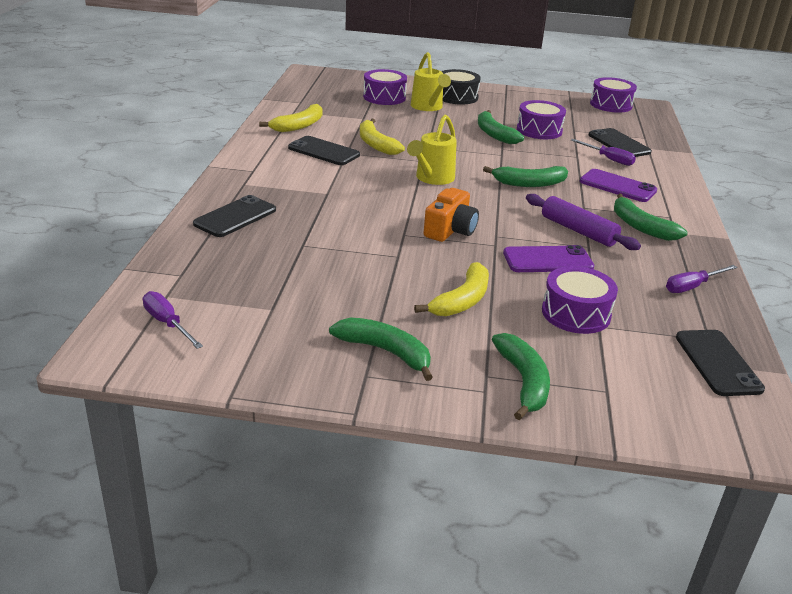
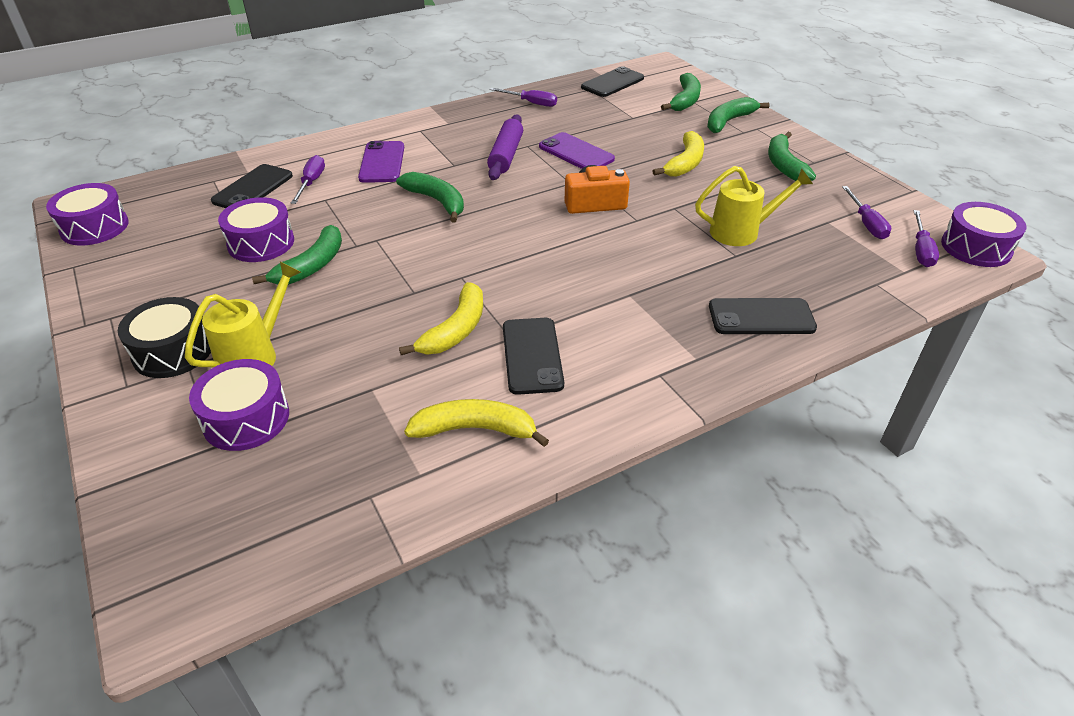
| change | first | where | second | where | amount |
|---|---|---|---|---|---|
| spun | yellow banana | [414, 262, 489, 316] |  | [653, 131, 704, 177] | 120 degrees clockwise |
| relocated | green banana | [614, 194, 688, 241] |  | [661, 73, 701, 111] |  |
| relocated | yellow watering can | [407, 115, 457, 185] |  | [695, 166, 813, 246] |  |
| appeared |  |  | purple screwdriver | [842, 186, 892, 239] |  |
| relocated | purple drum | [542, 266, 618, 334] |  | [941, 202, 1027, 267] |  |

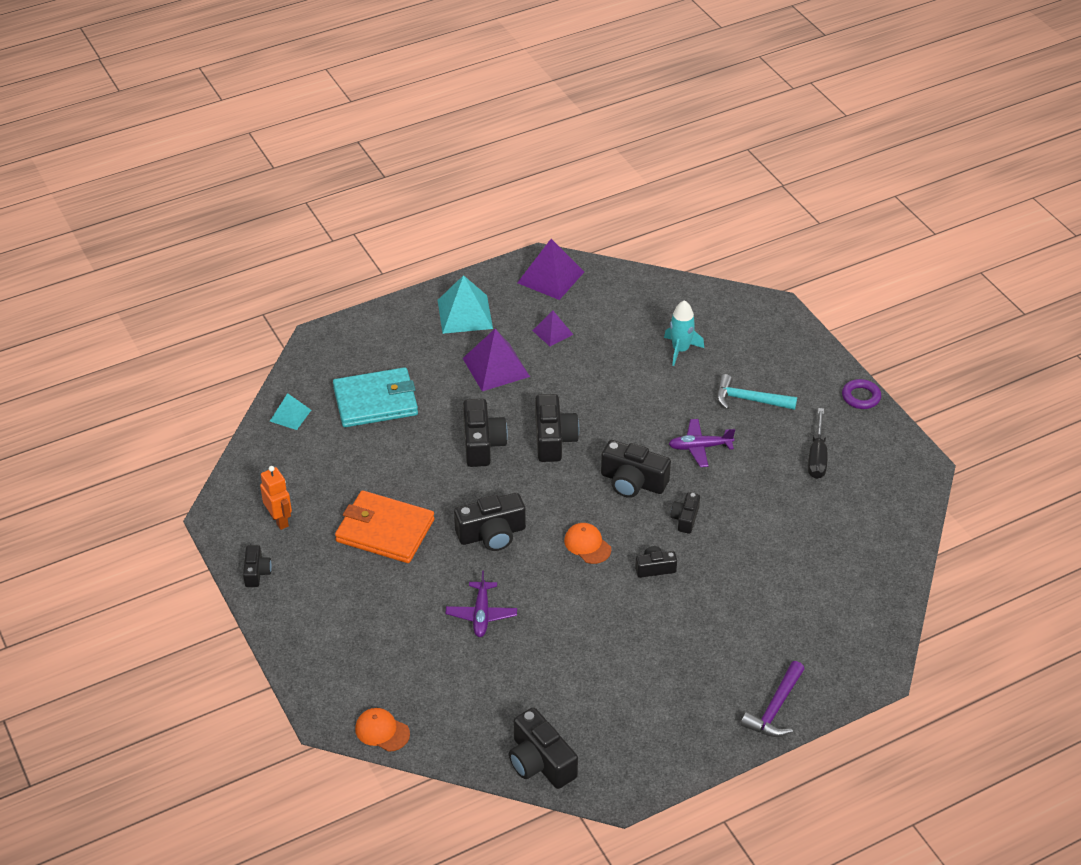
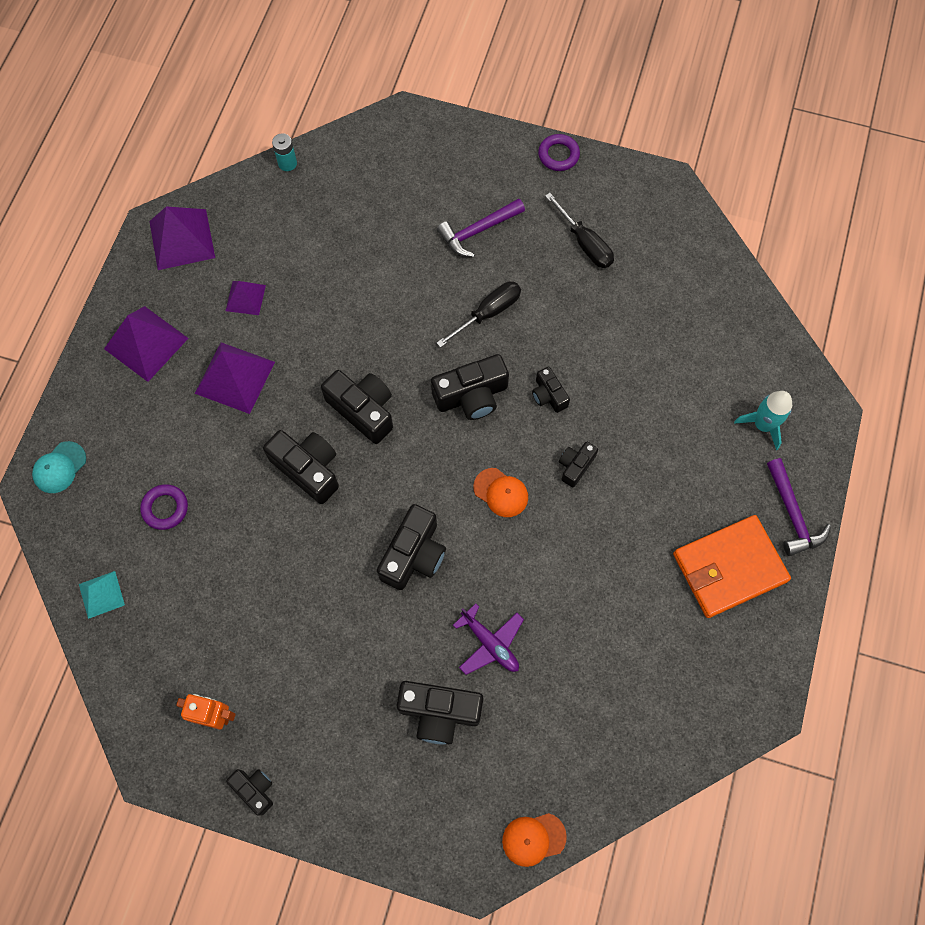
| change | first | where | second | where | amount |
|---|---|---|---|---|---|
| appeared |  |  | turquoise cap | [32, 441, 86, 493] |  |
| colour | turquoise pyramid | [438, 275, 493, 334] | purple pyramid | [104, 306, 188, 382] |  |
| exchanged | turquoise wallet | [333, 367, 418, 427] | purple ring | [140, 484, 188, 530] |  |
| appeared |  |  | turquoise battery | [272, 133, 297, 171] |  |
| relocated | black camera | [509, 707, 578, 789] |  | [396, 681, 483, 744] |  |
| colour | turquoise hammer | [717, 374, 797, 410] | purple hammer | [437, 198, 525, 257] |  |
| exchanged | purple plane | [669, 419, 735, 467] | black screwdriver | [437, 281, 521, 348] |  |
| spun | orange cap | [564, 523, 611, 564] |  | [473, 468, 528, 517] | 150 degrees counterclockwise |
| relocated | orange wallet | [335, 490, 435, 563] |  | [673, 515, 791, 618] |  |
| relocated | turquoise rocket | [664, 300, 704, 366] |  | [734, 391, 792, 450] |  |

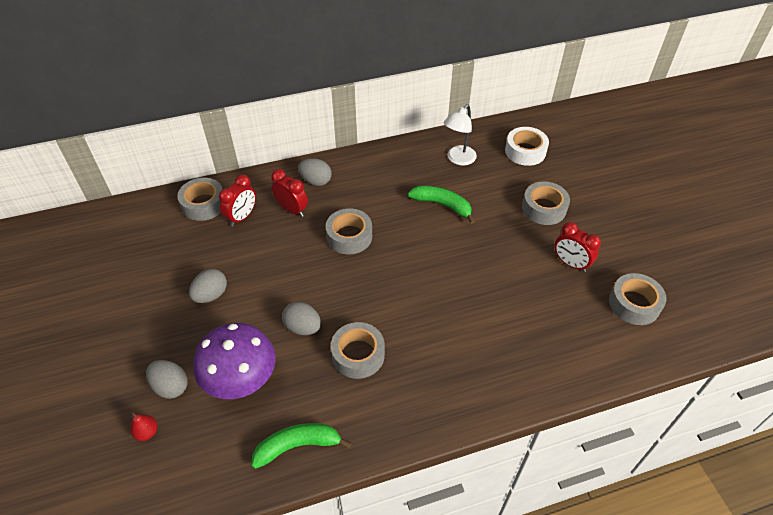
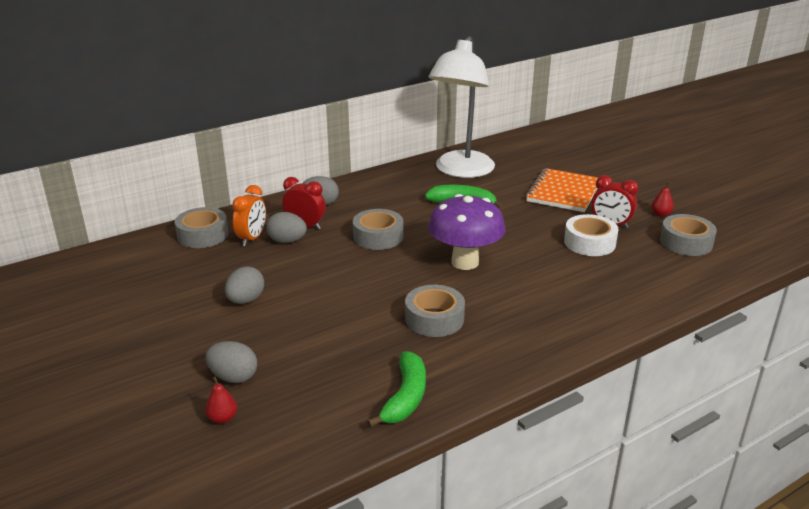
| change | first | where | second | where | amount |
|---|---|---|---|---|---|
| colour | red clock | [219, 174, 256, 226] | orange clock | [232, 185, 266, 246] |  |
| relocated | grey egg | [282, 302, 321, 335] |  | [266, 212, 307, 243] |  |
| spun | green banana | [251, 423, 351, 469] |  | [367, 351, 426, 428] | 135 degrees clockwise |
| size | white lamp | [444, 104, 477, 165] |  | [428, 36, 495, 178] | x1.95 |
| relocated | purple mushroom | [194, 323, 276, 399] |  | [428, 194, 506, 270] |  |
| exchanged | grey tape | [522, 181, 570, 225] | orange notebook | [526, 168, 598, 212] |  |
| relocated | white tape | [505, 127, 549, 166] |  | [564, 214, 618, 256] |  |
| appeared |  |  | red pear | [651, 182, 674, 217] |  |

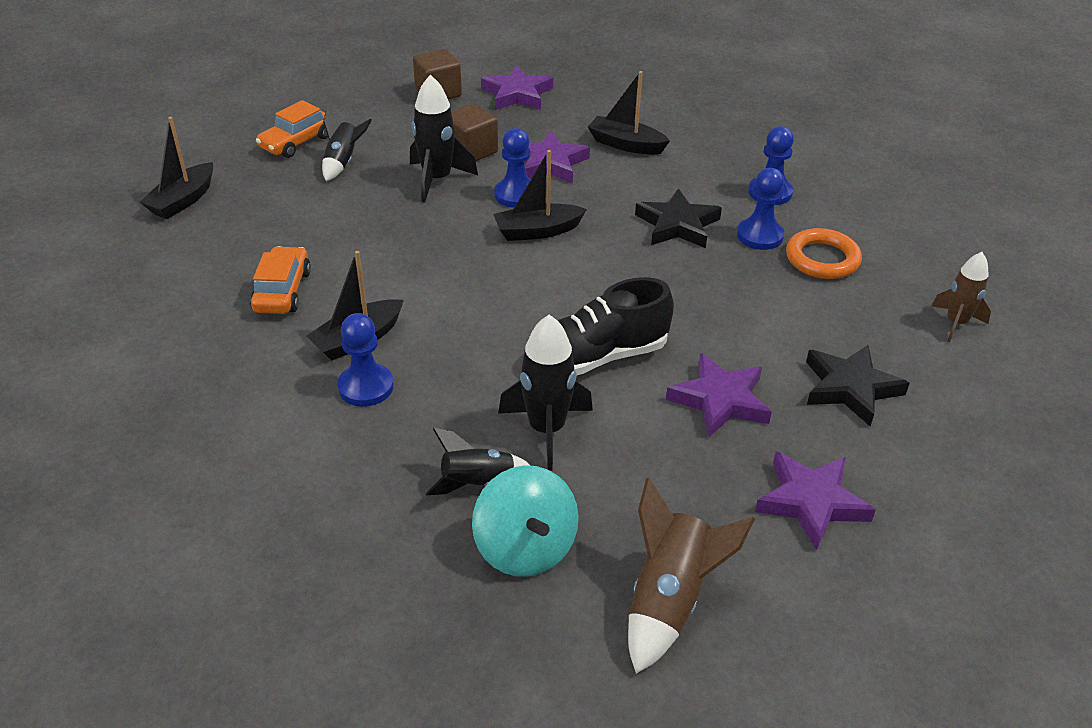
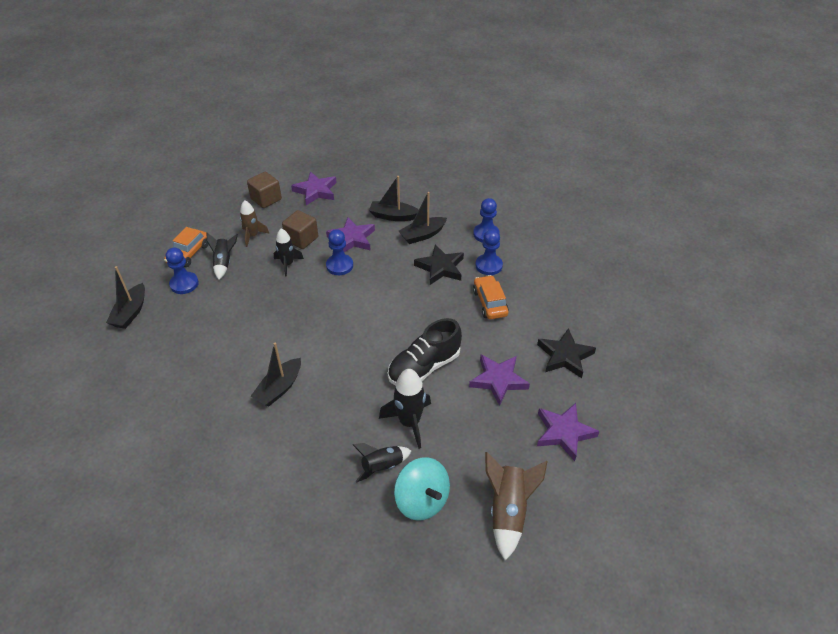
| change | first | where | second | where | amount |
|---|---|---|---|---|---|
| relocated | blue pawn | [338, 313, 394, 407] |  | [166, 248, 199, 294] |  |
| relocated | brown rocket | [932, 252, 991, 342] |  | [240, 200, 269, 247] |  |
| size | black rocket | [410, 75, 478, 203] |  | [274, 228, 304, 276] | x0.66 |
| relocated | black boat | [493, 150, 587, 241] |  | [399, 192, 447, 244] |  |
| relocated | orange car | [250, 246, 311, 314] |  | [473, 275, 509, 319] |  |
| missing | orange ring | [786, 228, 862, 279] |  |  |  |

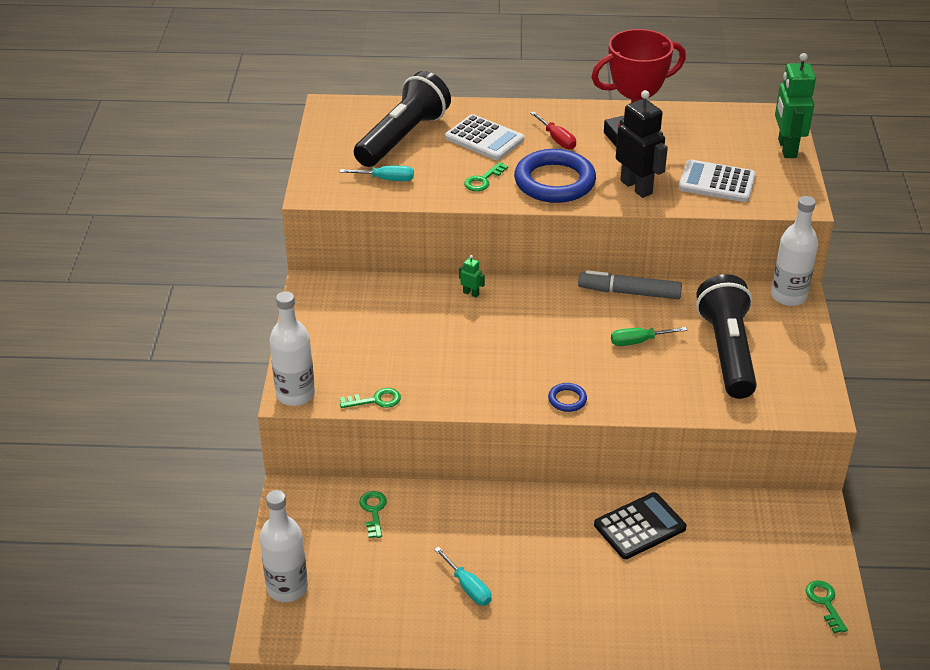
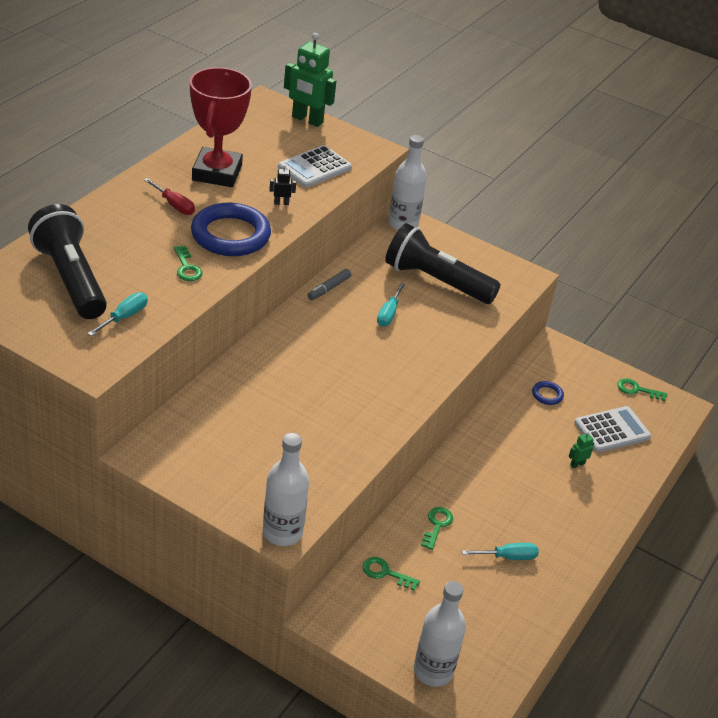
| change | first | where | second | where | amount |
|---|---|---|---|---|---|
| spun | red screwdriver | [531, 112, 576, 150] |  | [144, 178, 195, 215] | 45 degrees clockwise |
| size | black robot | [616, 90, 668, 198] |  | [269, 165, 296, 205] | x0.43 |
| size | grey marker | [578, 270, 682, 299] |  | [307, 269, 351, 300] | x0.62 |
| colour | green screwdriver | [611, 327, 687, 346] | turquoise screwdriver | [377, 283, 405, 326] |  |
| relocated | green key | [340, 388, 401, 408] |  | [421, 507, 453, 550] |  |
| relocated | blue ring | [548, 383, 587, 412] |  | [532, 381, 564, 405] |  |
| relocated | green robot | [459, 255, 485, 298] |  | [569, 431, 594, 468] |  |
| relocated | white calculator | [445, 114, 524, 160] |  | [574, 406, 651, 453] |  |
| missing | black calculator | [594, 492, 686, 559] |  |  |  |

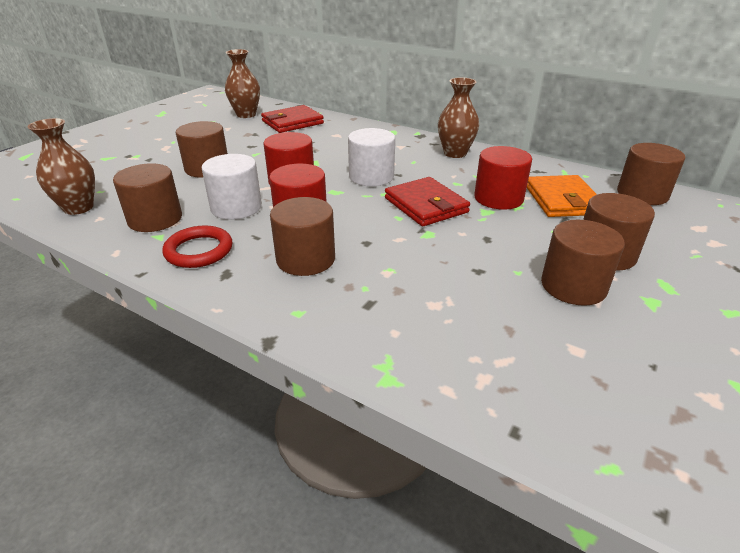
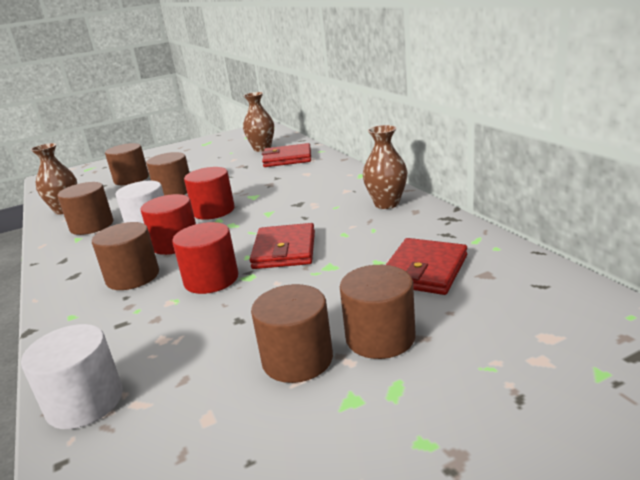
| change | first | where | second | where | amount |
|---|---|---|---|---|---|
| relocated | white cylinder | [348, 128, 395, 186] |  | [21, 324, 123, 429] |  |
| relocated | brown cylinder | [617, 143, 685, 205] |  | [105, 143, 149, 185] |  |
| relocated | red cylinder | [474, 146, 532, 210] |  | [172, 222, 238, 294] |  |
| colour | orange wallet | [527, 175, 597, 217] | red wallet | [386, 238, 467, 295] |  |
| missing | red ring | [162, 225, 233, 268] |  |  |  |

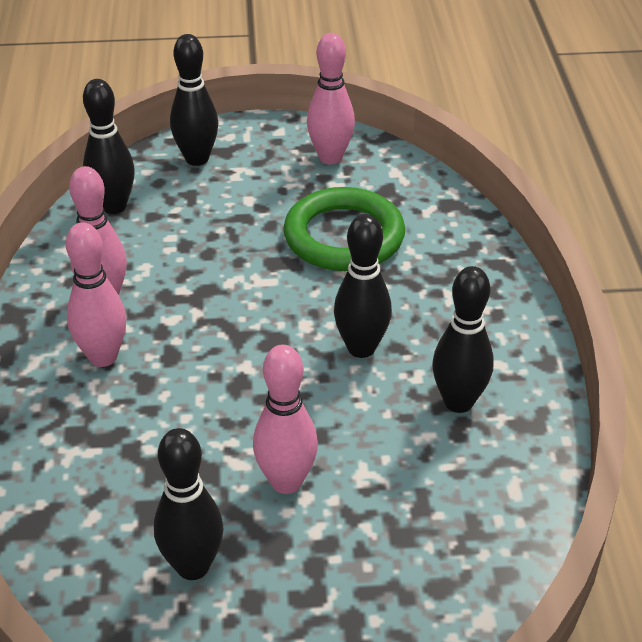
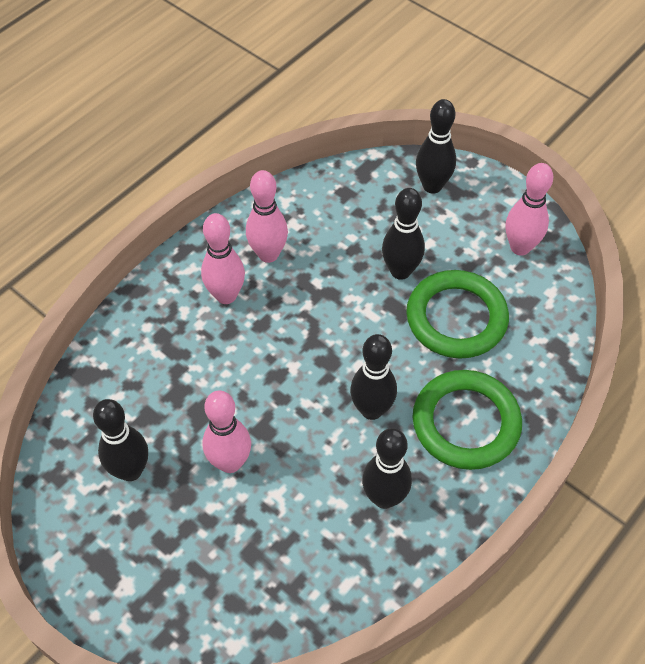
| change | first | where | second | where | amount |
|---|---|---|---|---|---|
| relocated | black bowling pin | [83, 79, 135, 214] |  | [382, 188, 425, 280] |  |
| appeared |  |  | green ring | [413, 370, 522, 470] |  |

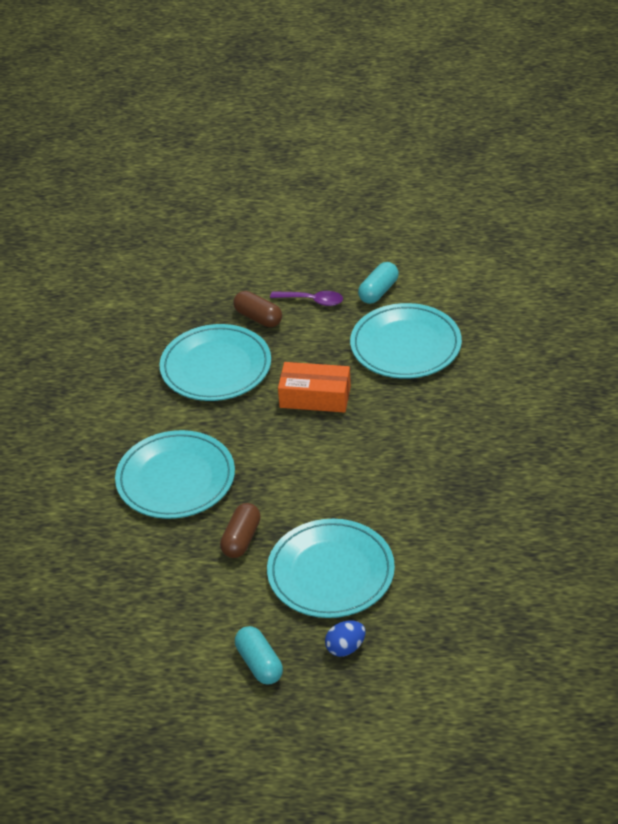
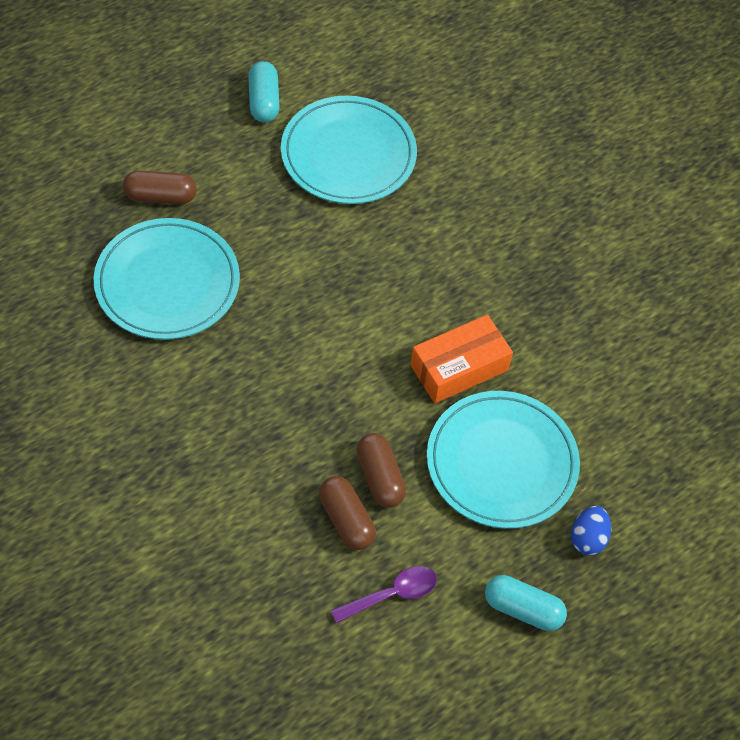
| change | first | where | second | where | amount |
|---|---|---|---|---|---|
| appeared |  |  | brown capsule | [319, 476, 376, 550] |  |
| relocated | purple spoon | [270, 291, 343, 306] |  | [331, 566, 437, 623] |  |
| relocated | orange box | [278, 362, 351, 413] |  | [410, 315, 513, 403] |  |
| missing | turquoise plate | [115, 430, 235, 519] |  |  |  |

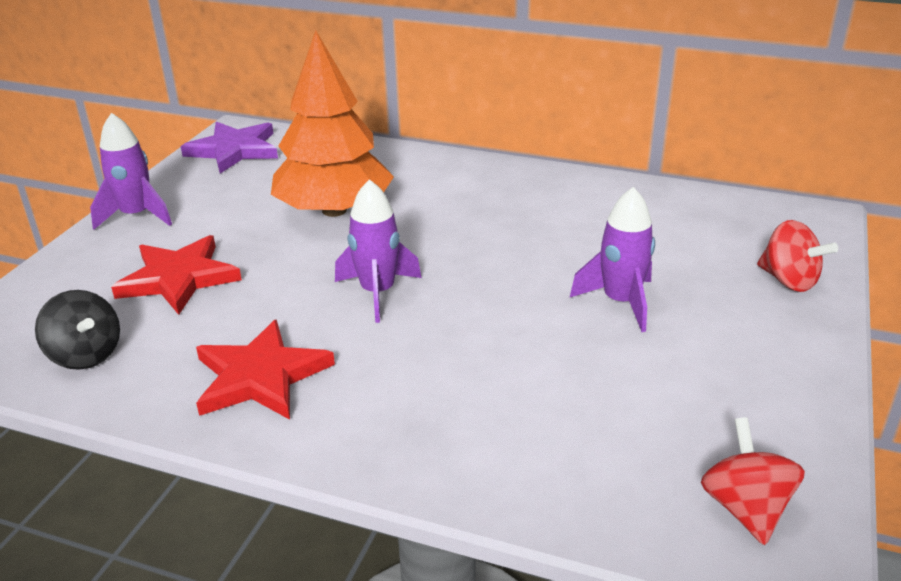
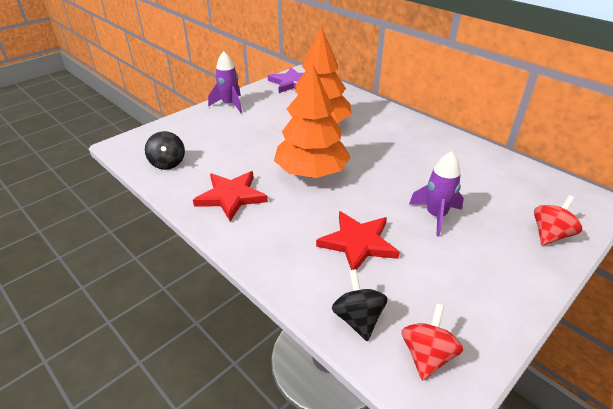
| change | first | where | second | where | amount |
|---|---|---|---|---|---|
| exchanged | purple rocket | [335, 179, 422, 323] | orange tree | [274, 64, 351, 178] |  |
| relocated | red star | [111, 235, 242, 315] |  | [316, 211, 400, 270] |  |
| appeared |  |  | black spinning top | [332, 269, 388, 341] |  |
| spun | red spinning top | [757, 220, 838, 292] |  | [534, 195, 582, 246] | 120 degrees counterclockwise |

